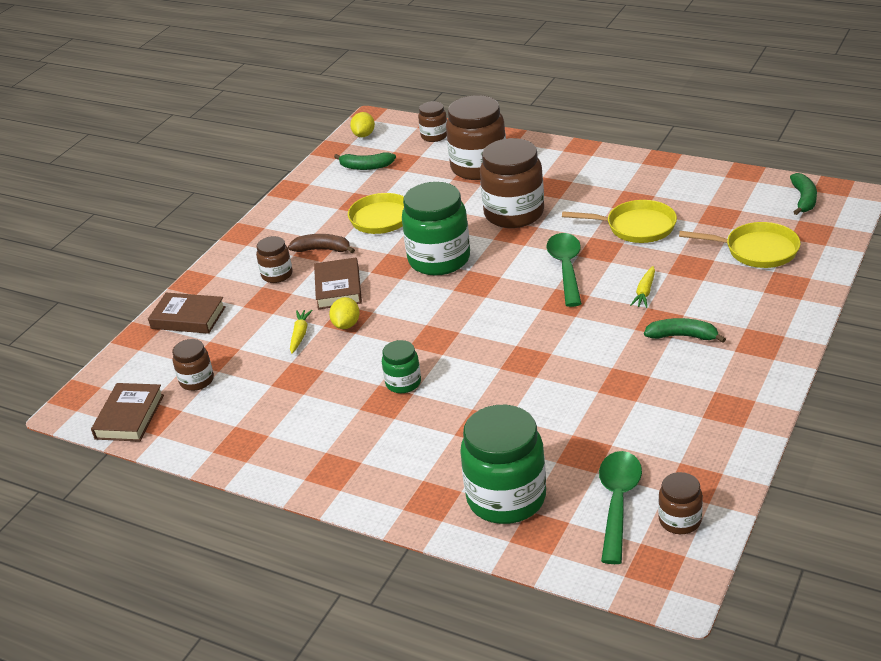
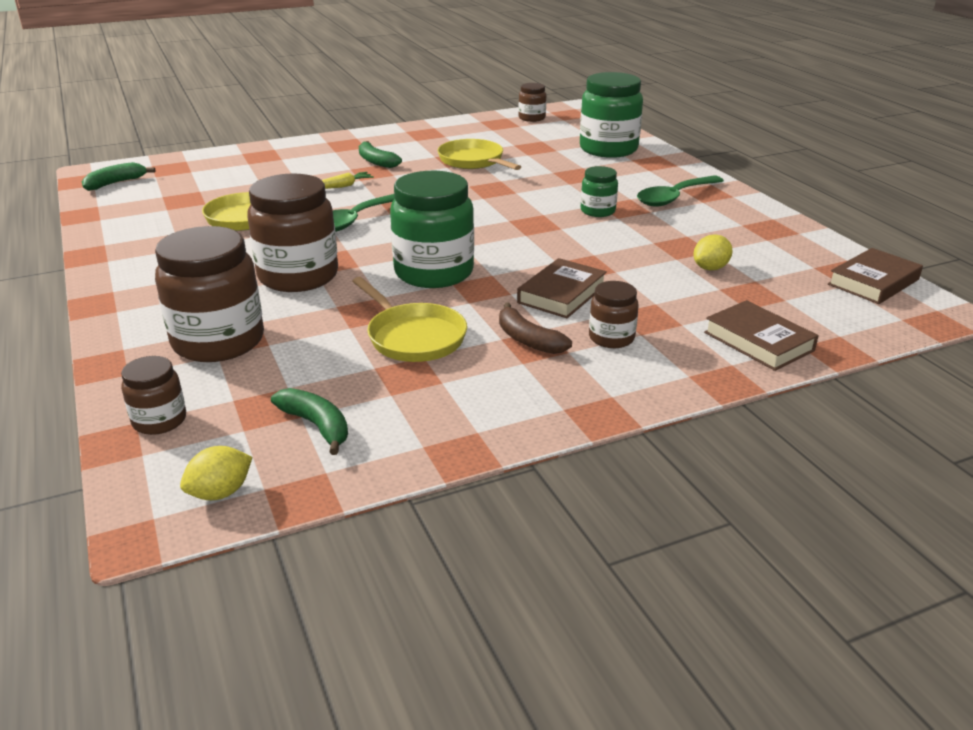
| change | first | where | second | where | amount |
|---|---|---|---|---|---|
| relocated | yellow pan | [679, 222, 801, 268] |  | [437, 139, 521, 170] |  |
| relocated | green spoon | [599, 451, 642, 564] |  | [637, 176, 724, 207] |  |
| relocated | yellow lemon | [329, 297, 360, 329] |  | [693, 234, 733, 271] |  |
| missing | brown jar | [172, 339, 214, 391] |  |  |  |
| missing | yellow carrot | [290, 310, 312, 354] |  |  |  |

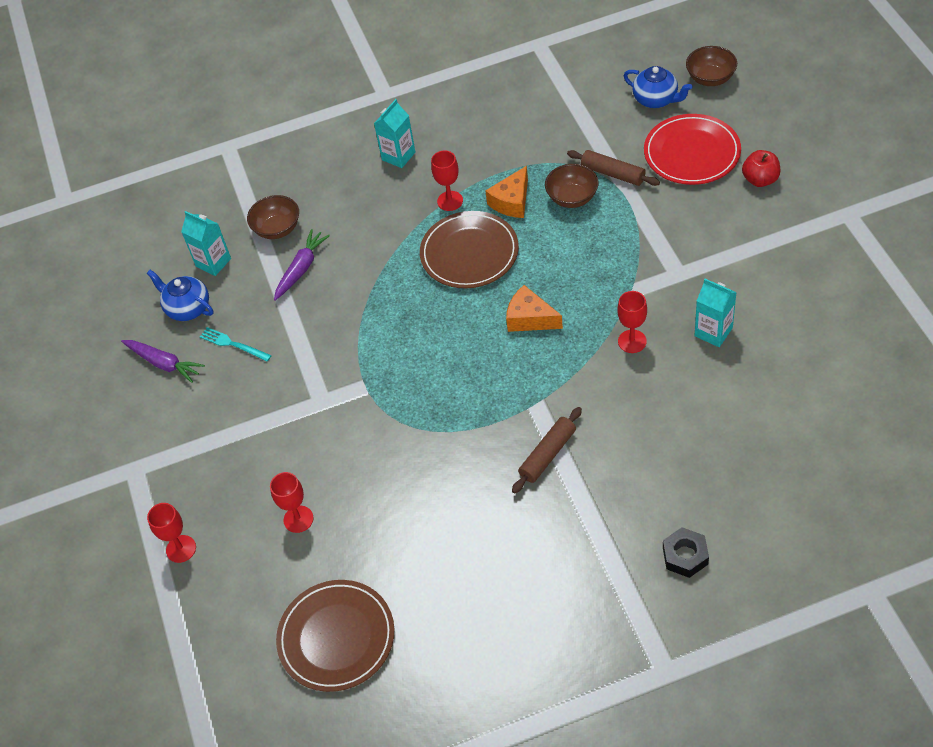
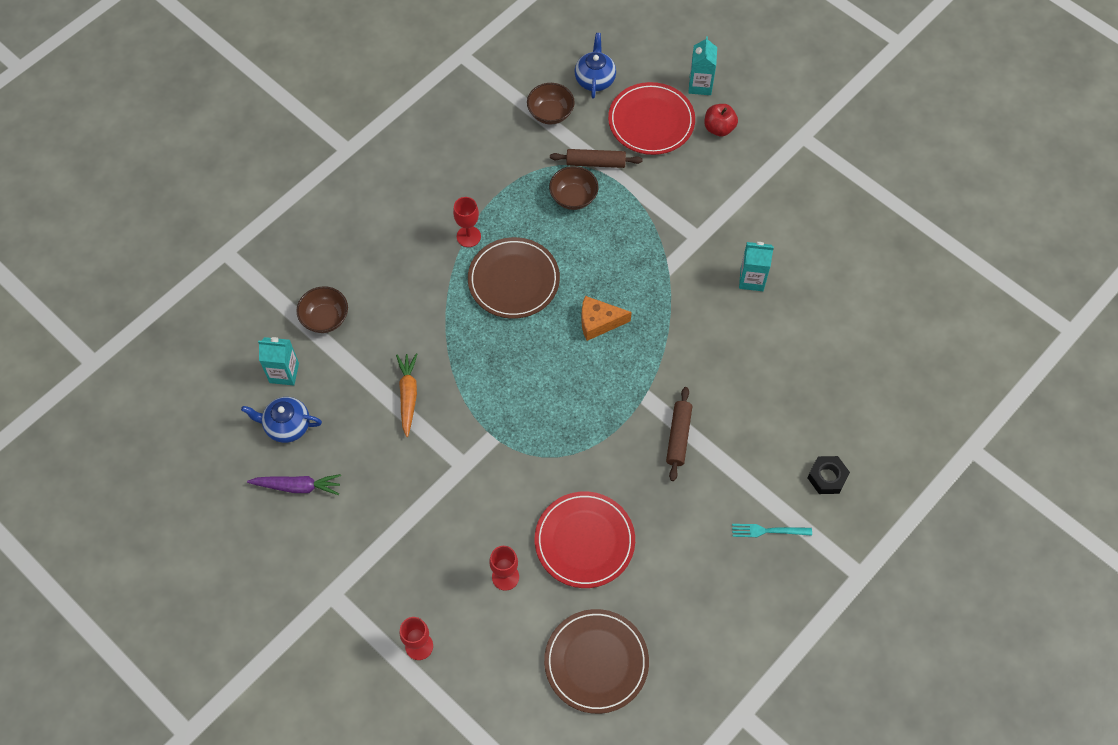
| change | first | where | second | where | amount |
|---|---|---|---|---|---|
| appeared |  |  | orange carrot | [396, 353, 417, 437] |  |
| relocated | brown bowl | [686, 46, 737, 86] |  | [527, 83, 575, 125] |  |
| appeared |  |  | red plate | [535, 491, 635, 588] |  |
| spun | blue teapot | [624, 66, 693, 108] |  | [575, 33, 616, 99] | 90 degrees counterclockwise |
| relocated | turquoise carton | [374, 99, 415, 168] |  | [688, 36, 717, 95] |  |
| relocated | turquoise fork | [200, 327, 272, 362] |  | [732, 524, 812, 537] |  |
| missing | purple carrot | [274, 229, 330, 301] |  |  |  |
| missing | orange cheese | [485, 166, 528, 218] |  |  |  |
| missing | red goblet | [617, 291, 647, 353] |  |  |  |

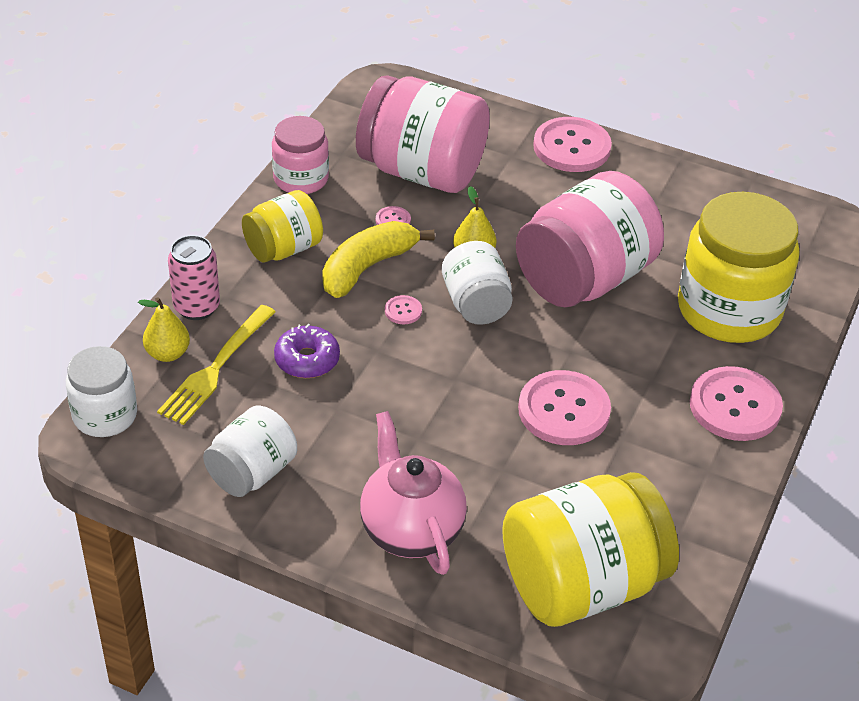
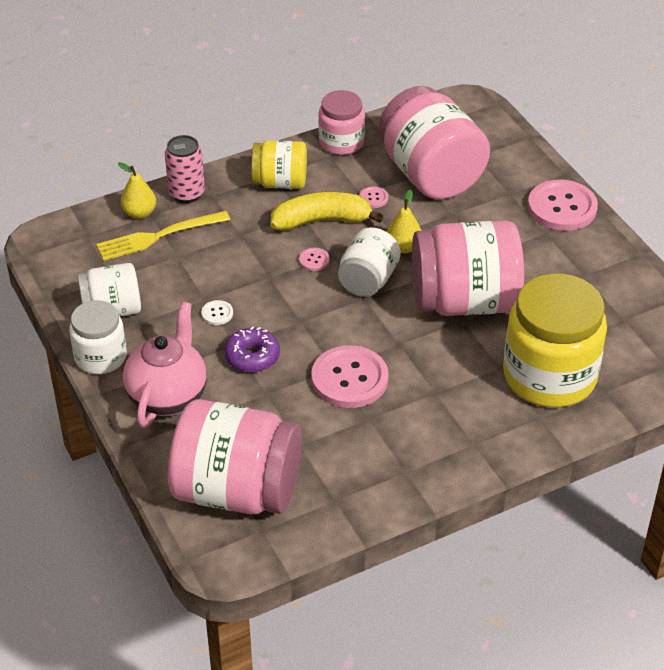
| change | first | where | second | where | amount |
|---|---|---|---|---|---|
| relocated | white jar | [66, 346, 137, 437] |  | [69, 300, 127, 374] |  |
| colour | yellow jar | [502, 472, 679, 627] | pink jar | [168, 399, 302, 514] |  |
| appeared |  |  | white button | [201, 300, 233, 325] |  |
| relocated | purple donut | [274, 324, 340, 378] |  | [224, 327, 280, 372] |  |
| missing | pink button | [690, 366, 783, 441] |  |  |  |

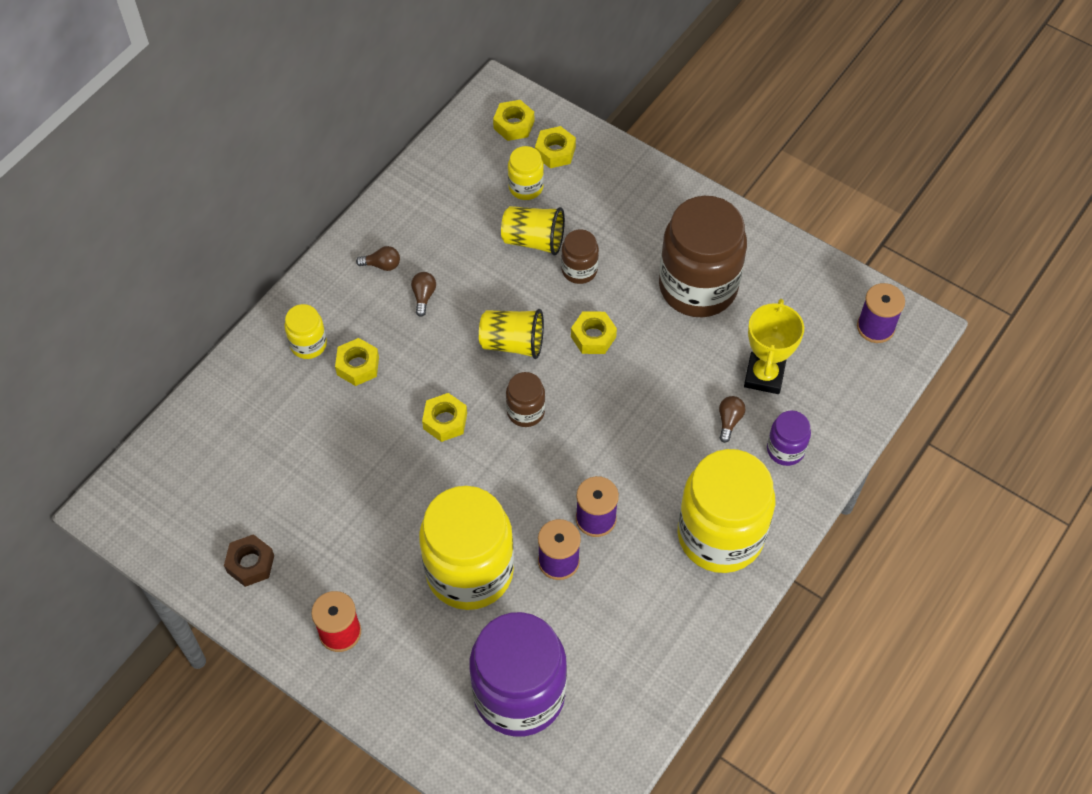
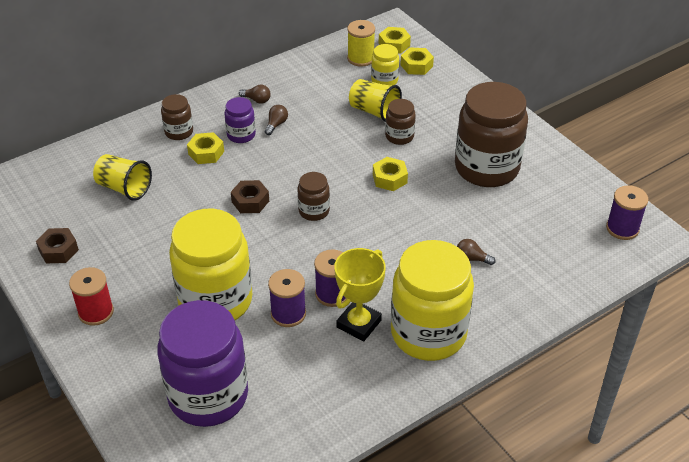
| change | first | where | second | where | amount |
|---|---|---|---|---|---|
| relocated | yellow cup | [479, 309, 544, 359] |  | [93, 154, 152, 201] |  |
| colour | yellow jar | [284, 304, 327, 359] | brown jar | [161, 94, 193, 140] |  |
| relocated | purple jar | [767, 410, 811, 466] |  | [224, 97, 256, 143] |  |
| colour | yellow nut | [422, 393, 467, 442] | brown nut | [231, 180, 269, 213] |  |
| relocated | yellow trophy | [744, 299, 804, 394] |  | [334, 248, 386, 341] |  |
| appeared |  |  | yellow spool | [347, 20, 375, 67] |  |
| spun | brown light bulb | [719, 396, 745, 443] |  | [457, 239, 496, 265] | 105 degrees counterclockwise |

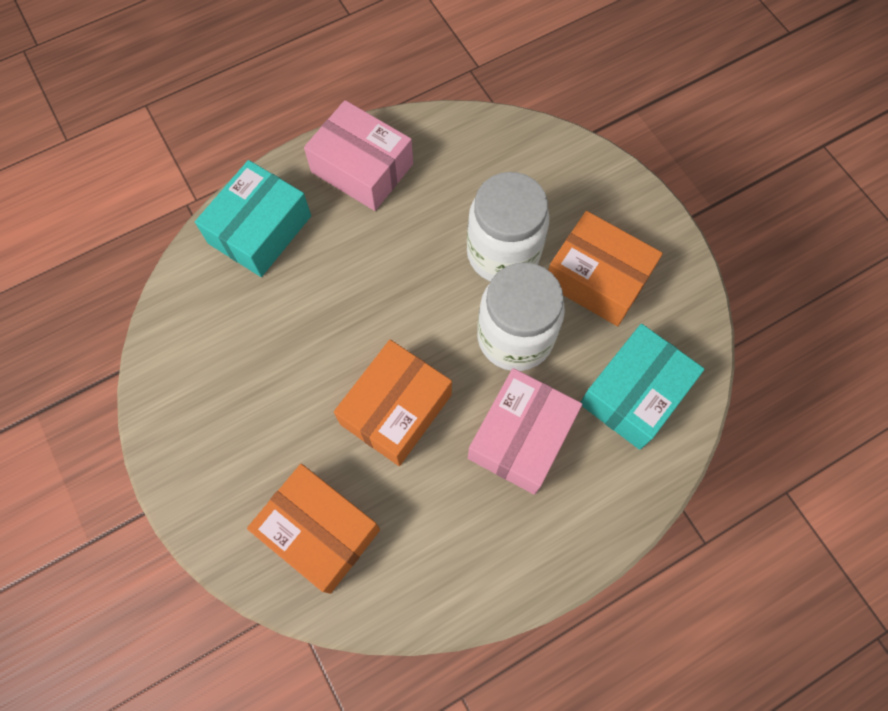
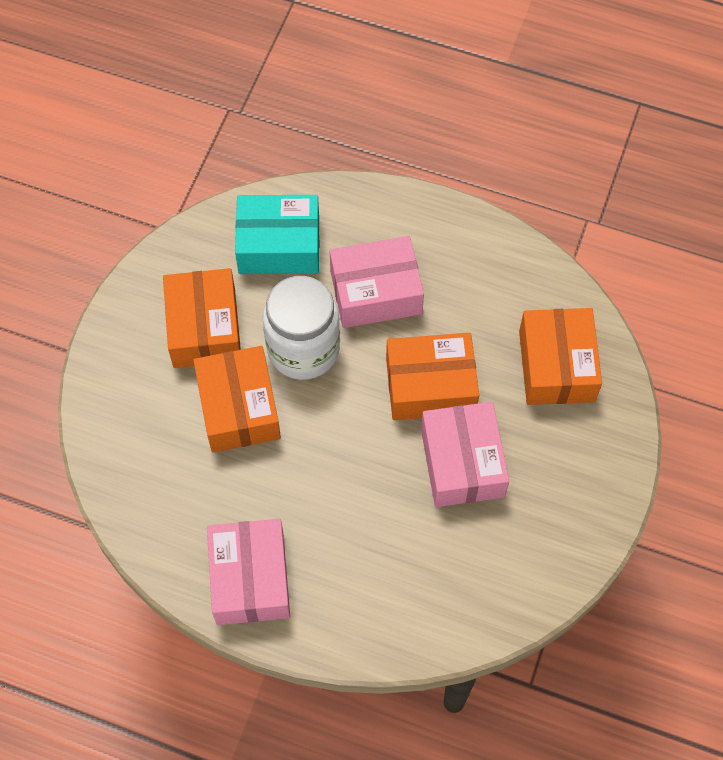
| change | first | where | second | where | amount |
|---|---|---|---|---|---|
| exchanged | white jar | [467, 172, 550, 282] | orange box | [193, 346, 281, 453] |  |
| appeared |  |  | pink box | [421, 402, 509, 507] |  |
| missing | turquoise box | [195, 160, 311, 277] |  |  |  |

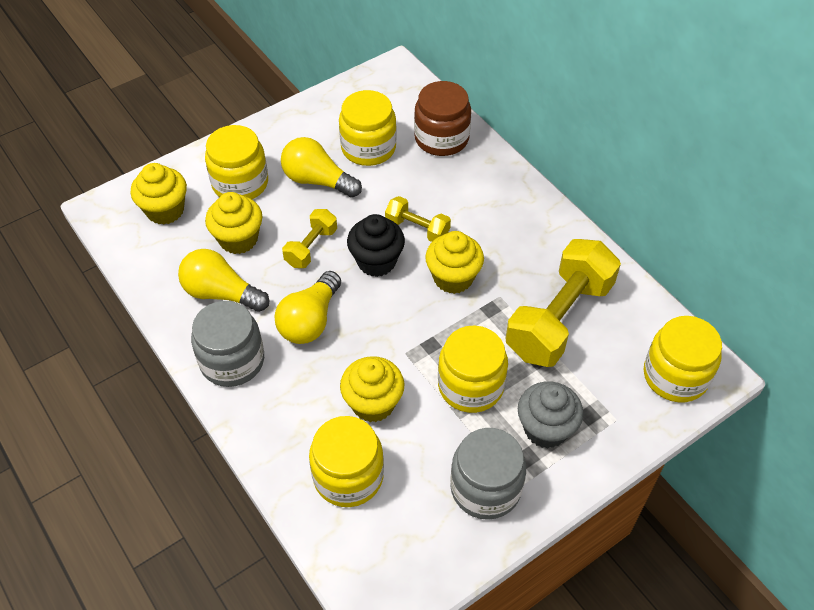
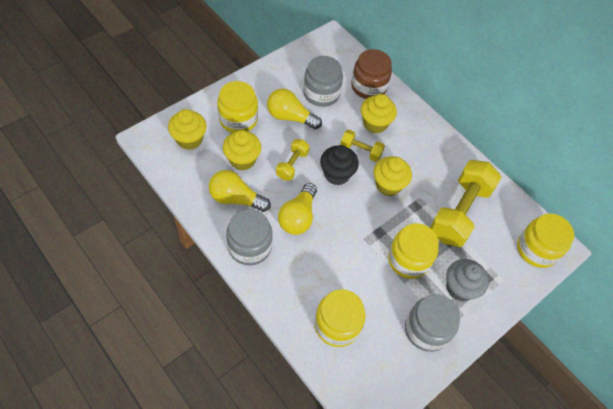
| change | first | where | second | where | amount |
|---|---|---|---|---|---|
| colour | yellow jar | [339, 90, 397, 166] | grey jar | [303, 56, 343, 107] |  |
| relocated | yellow cupcake | [340, 356, 404, 422] |  | [361, 94, 397, 133] |  |

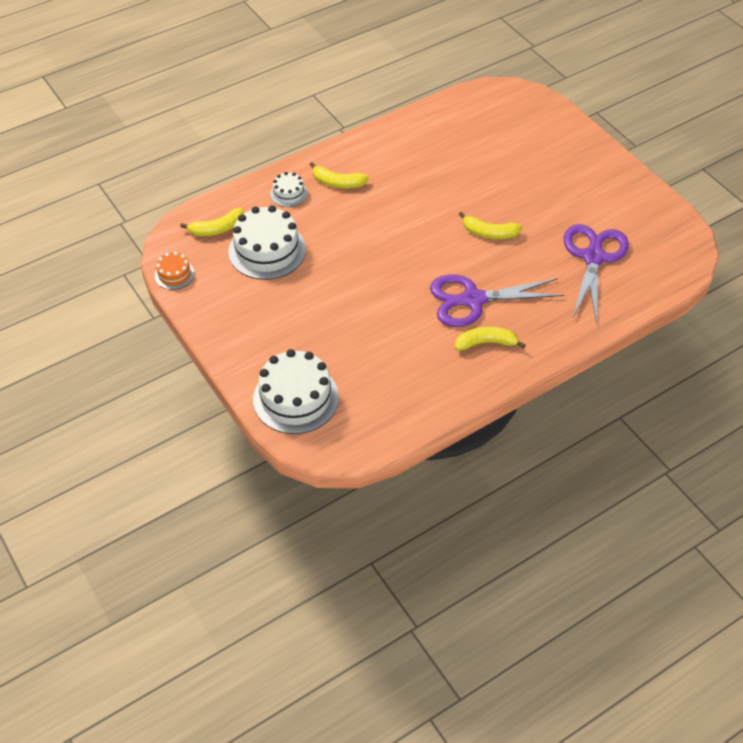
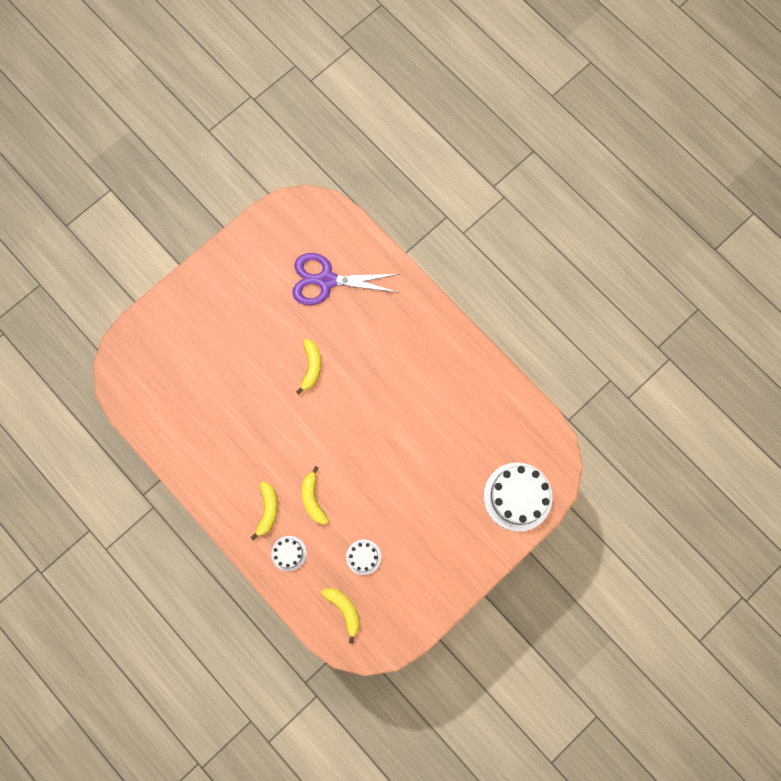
| change | first | where | second | where | amount |
|---|---|---|---|---|---|
| relocated | yellow banana | [455, 326, 526, 351] |  | [302, 466, 329, 524] |  |
| size | white cake | [228, 205, 306, 280] |  | [346, 539, 381, 575] | x0.50 |
| missing | orange cake | [155, 252, 195, 290] |  |  |  |
| missing | purple scissors | [430, 274, 564, 327] |  |  |  |

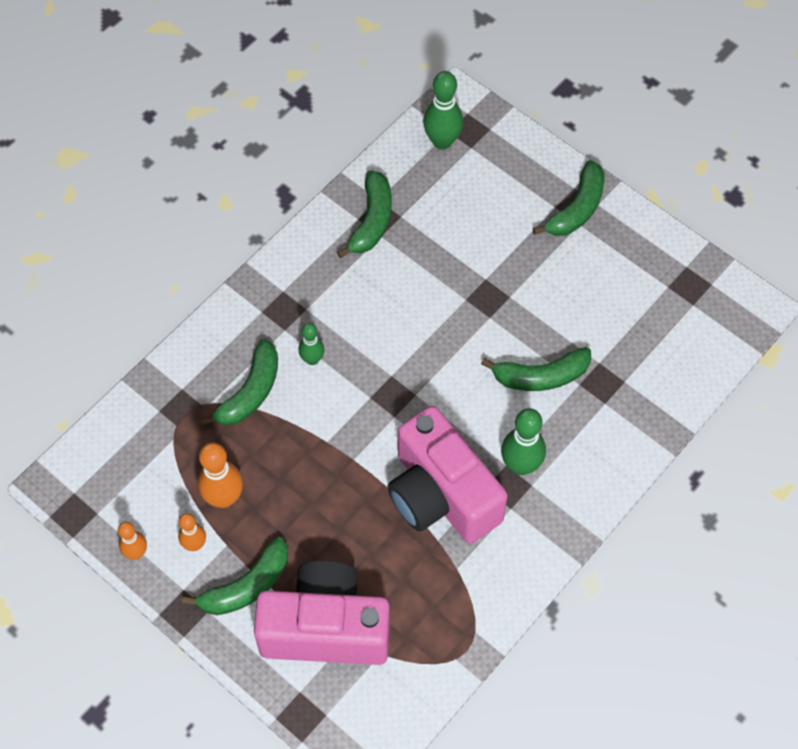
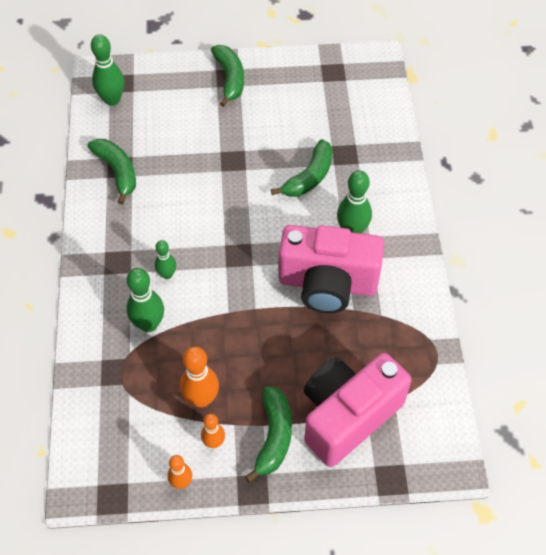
| change | first | where | second | where | amount |
|---|---|---|---|---|---|
| exchanged | green banana | [200, 339, 278, 426] | green bowling pin | [126, 268, 164, 332] |  |

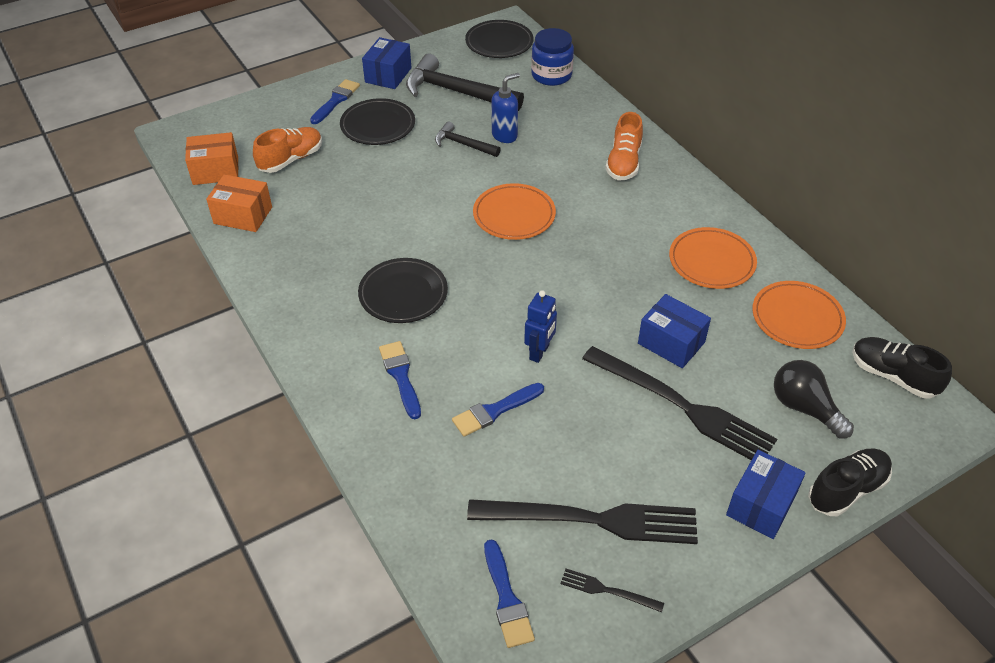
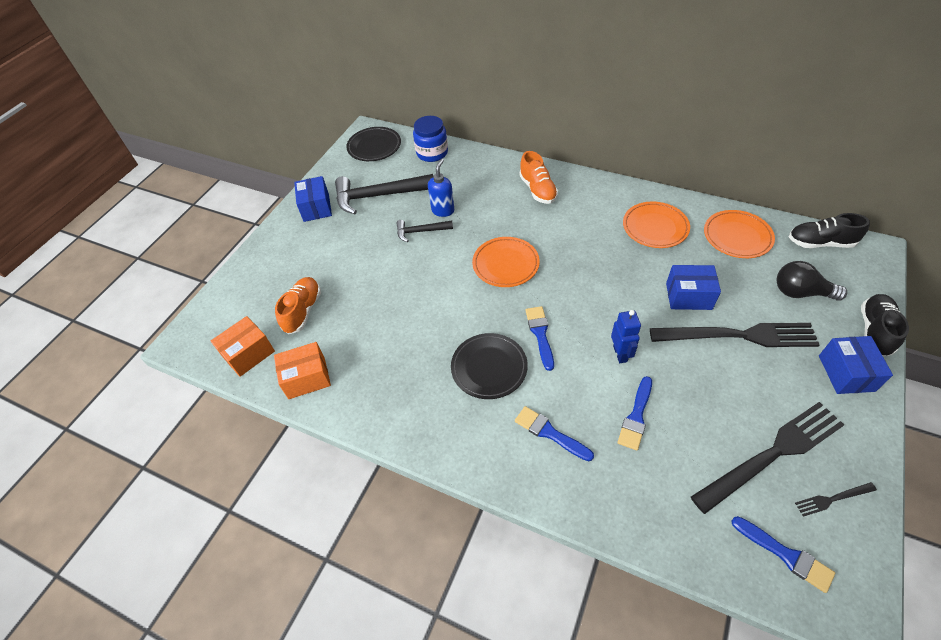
| change | first | where | second | where | amount |
|---|---|---|---|---|---|
| relocated | blue brush | [310, 79, 360, 124] |  | [525, 306, 554, 371] |  |
| missing | black plate | [340, 98, 415, 145] |  |  |  |

